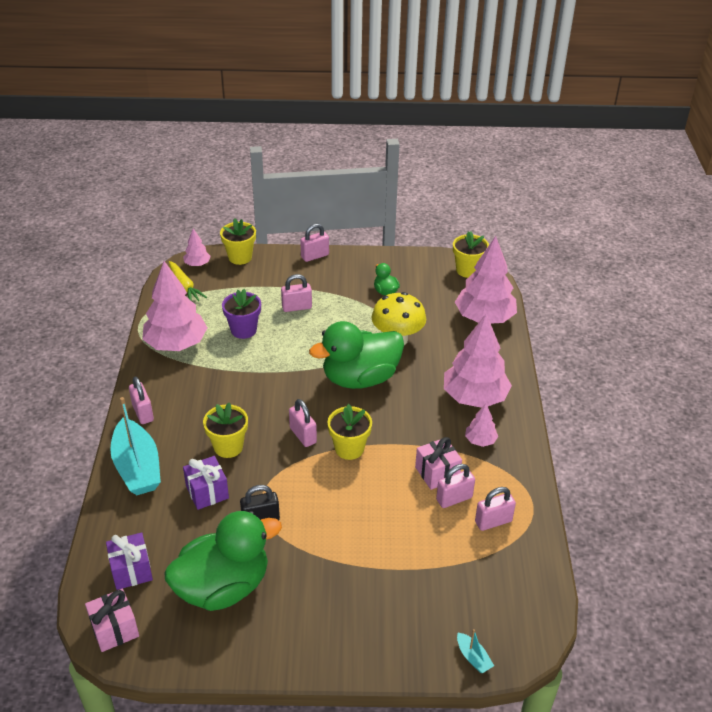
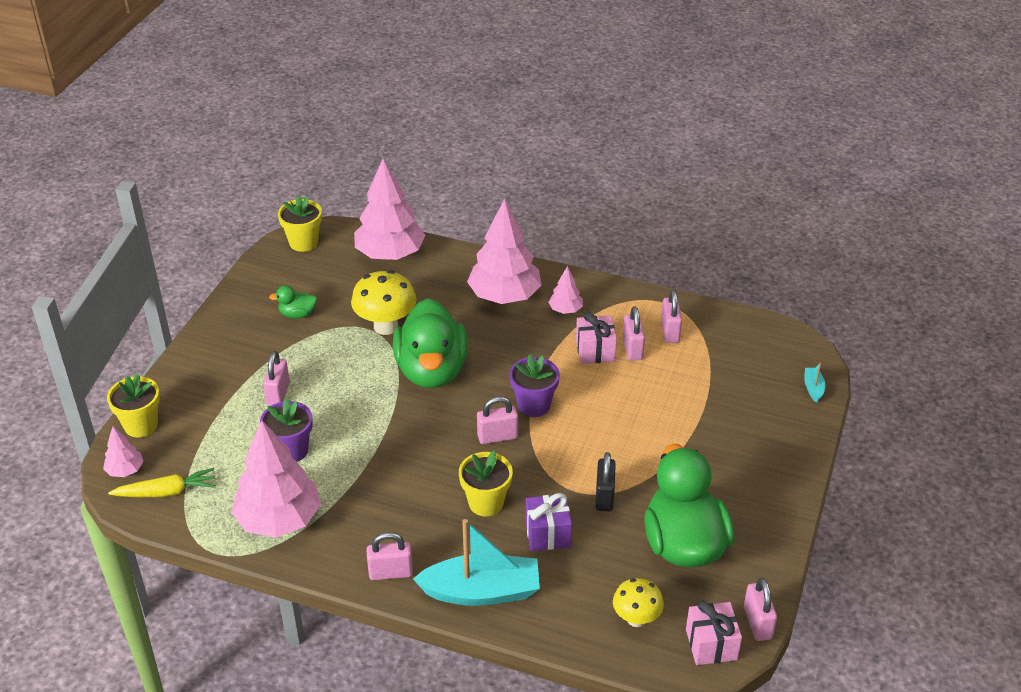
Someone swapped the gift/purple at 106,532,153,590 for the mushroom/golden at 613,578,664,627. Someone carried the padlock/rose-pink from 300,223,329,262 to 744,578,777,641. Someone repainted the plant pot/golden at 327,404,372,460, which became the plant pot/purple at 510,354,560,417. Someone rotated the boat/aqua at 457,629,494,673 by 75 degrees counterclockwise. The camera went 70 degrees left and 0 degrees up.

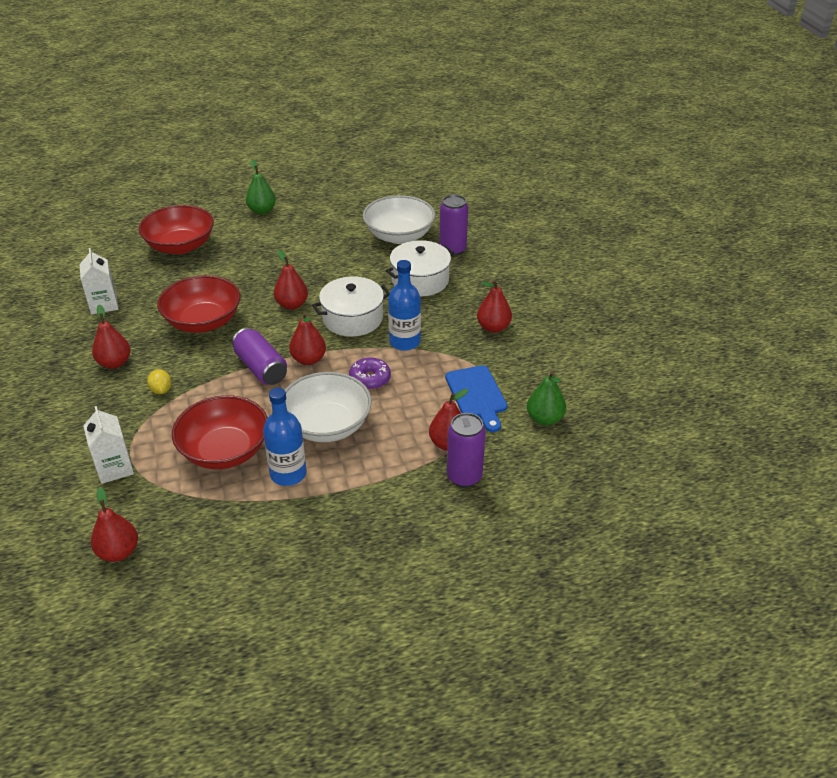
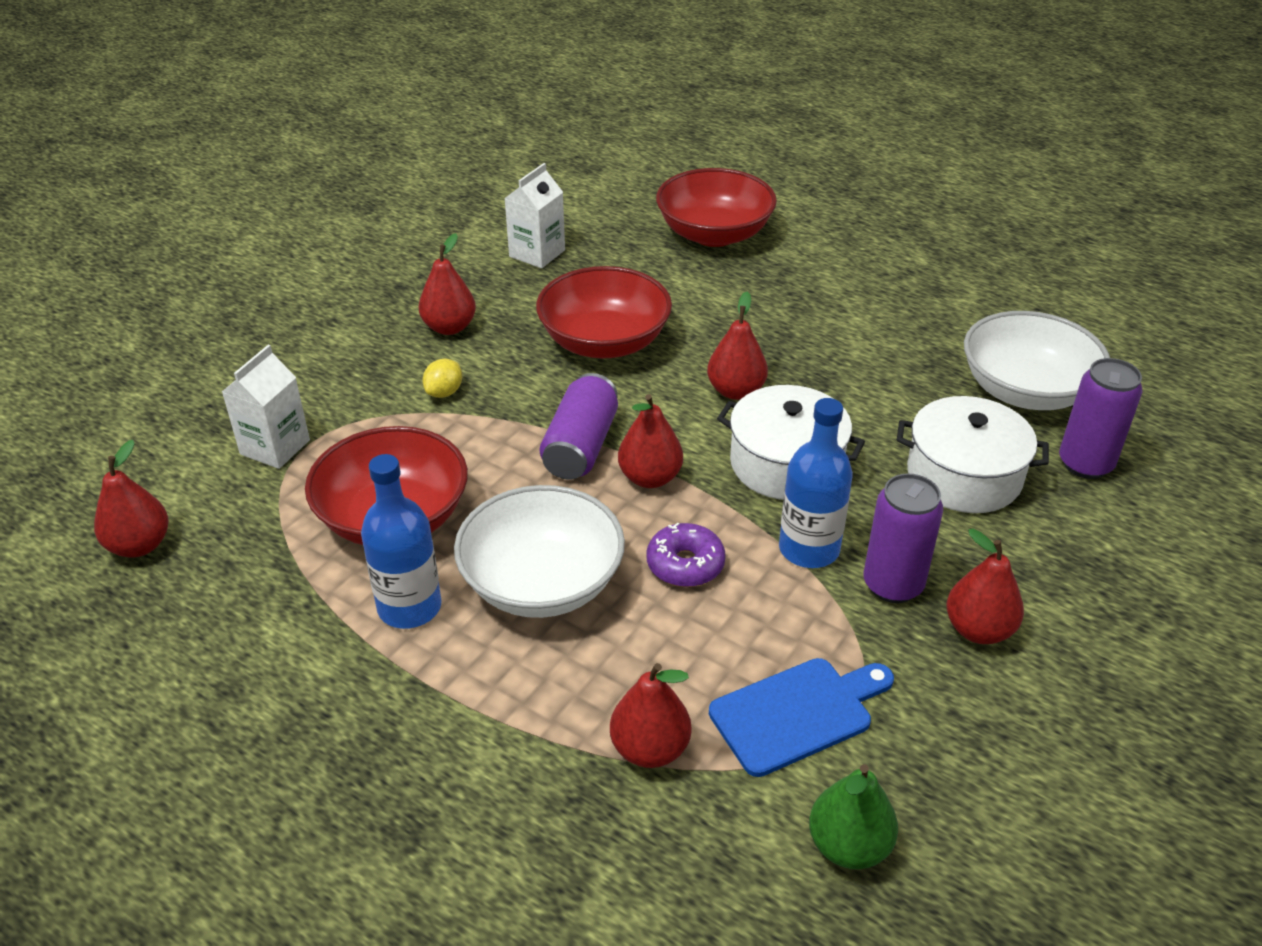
Someone took away the pear/green at 246,160,276,214. Someone rotated the bread board/royal blue at 445,365,507,432 by 150 degrees counterclockwise. Someone carried the can/purple from 447,413,486,487 to 863,474,943,603. The camera went 50 degrees right and 0 degrees up.

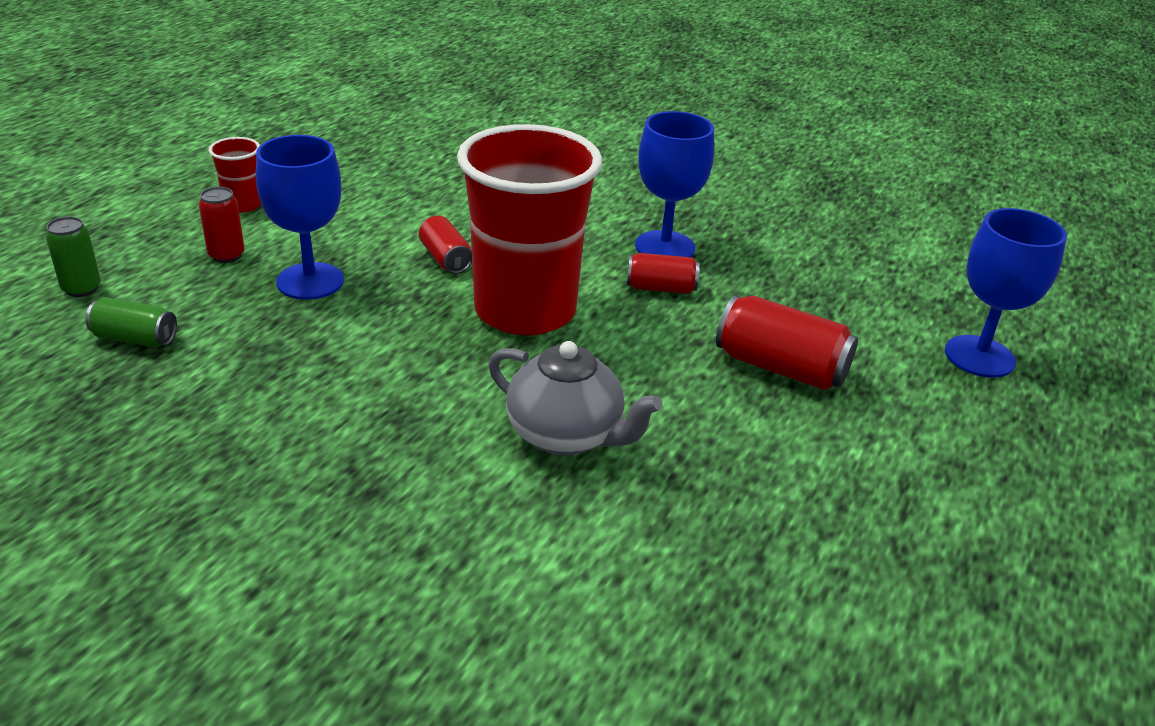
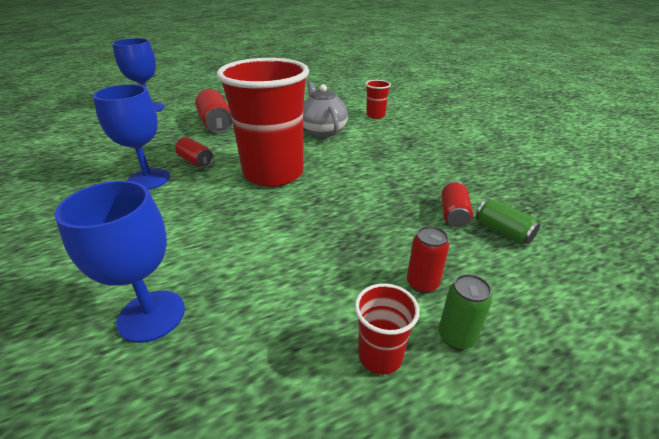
Someone carried the can/green from 46,216,101,297 to 439,274,492,350. Someone carried the chalice/royal blue from 256,135,344,300 to 54,181,185,343. Someone carried the can/crimson from 419,216,472,274 to 441,181,473,227. Someone put down the cup/crimson at 365,80,391,119. The camera went 140 degrees left and 0 degrees up.

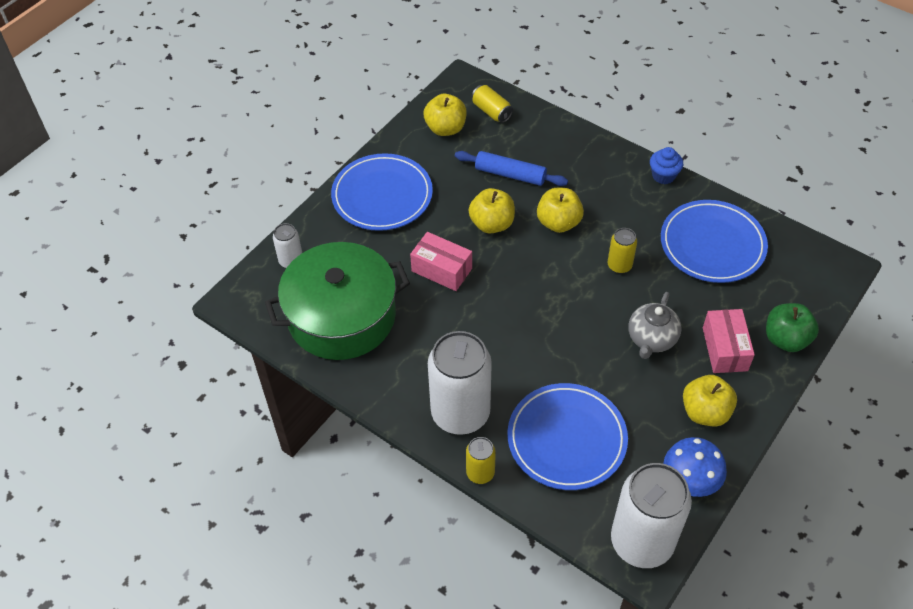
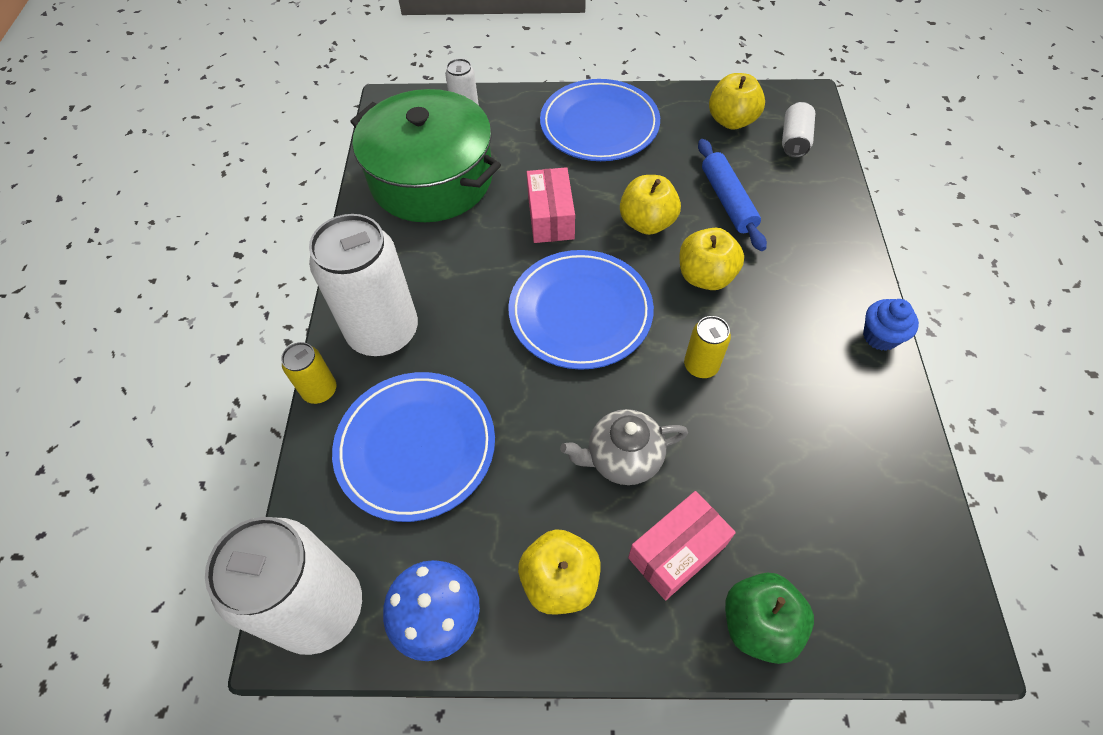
Someone repainted the can/golden at 472,85,513,123, which became the can/snow-white at 782,102,815,158. Someone carried the flat dish/royal blue from 661,200,768,283 to 508,250,654,370. The camera went 55 degrees right and 5 degrees up.

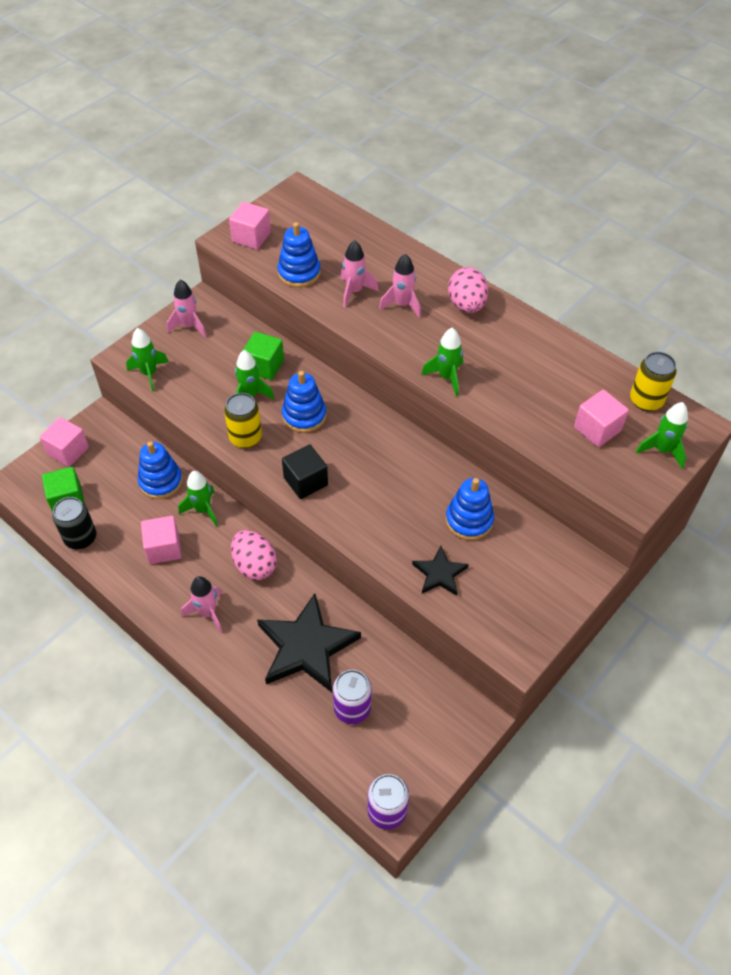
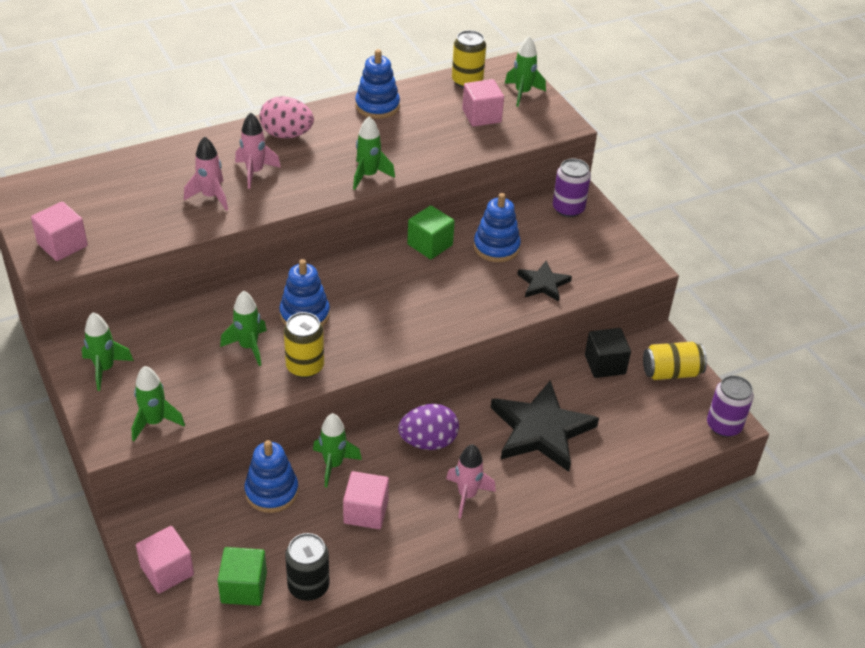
Someone repainted the spaceship/rose-pink at 167,280,206,337, which became the spaceship/green at 82,312,134,391. Someone repainted the egg/rose-pink at 231,530,277,580, which became the egg/purple at 398,404,459,450. Someone carried the solid cube/green from 242,332,284,380 to 407,205,455,259. Someone carried the stacking toy/royal blue from 278,222,321,288 to 355,49,400,119. Someone carried the solid cube/jet-black from 282,444,328,499 to 585,328,631,378. Someone carried the can/purple from 333,670,371,724 to 553,159,591,217. Someone put down the can/golden at 643,342,707,380. The camera went 70 degrees left and 10 degrees down.

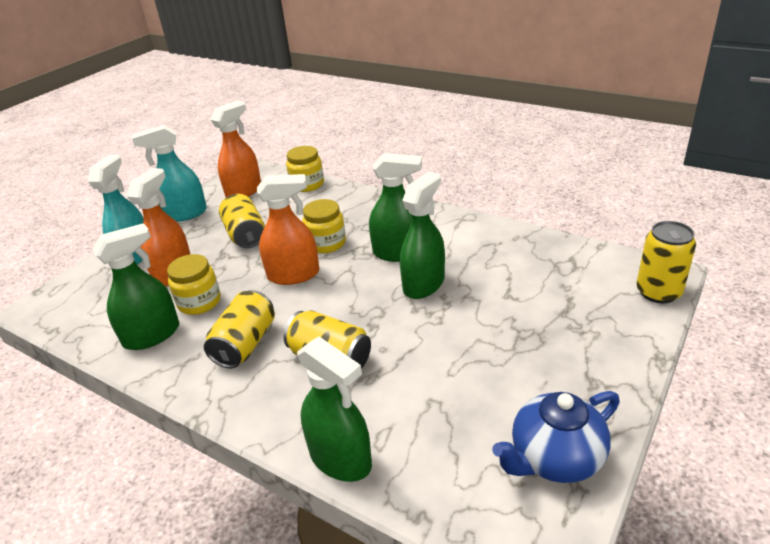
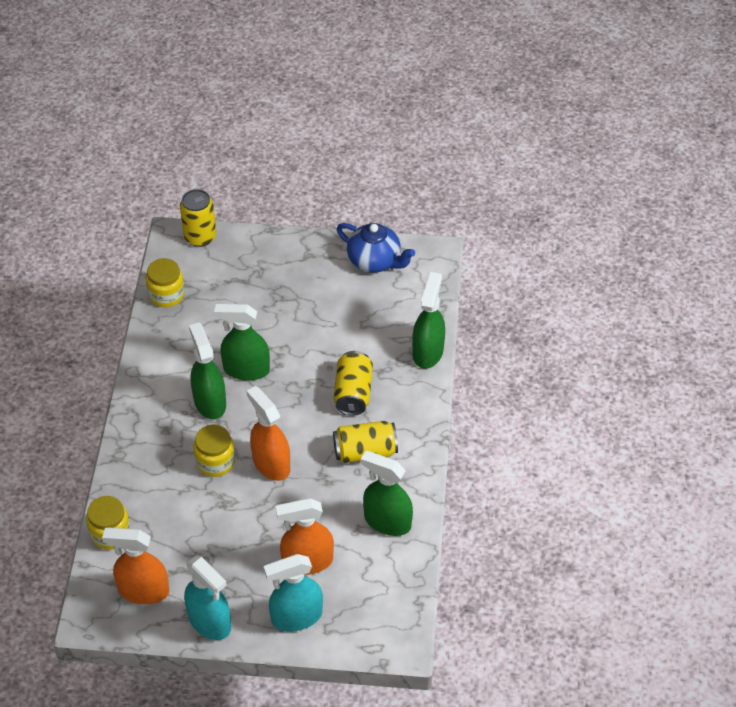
Someone carried the jam jar/golden from 167,254,221,315 to 146,258,185,307. Someone took away the can/golden at 219,194,265,248. The camera went 120 degrees left and 15 degrees up.

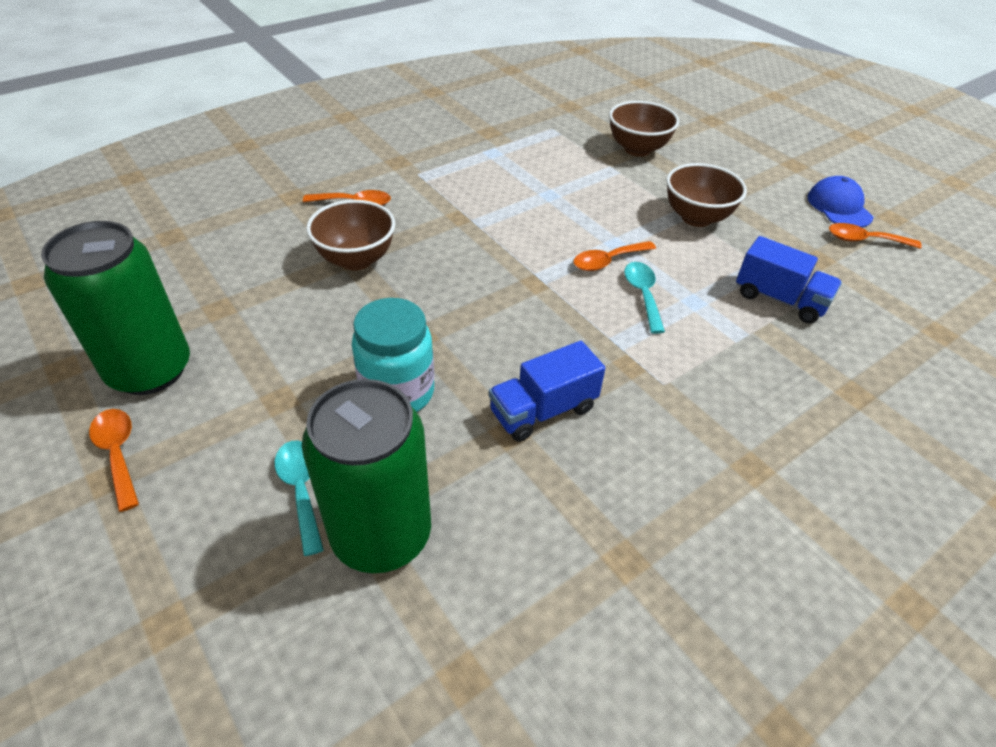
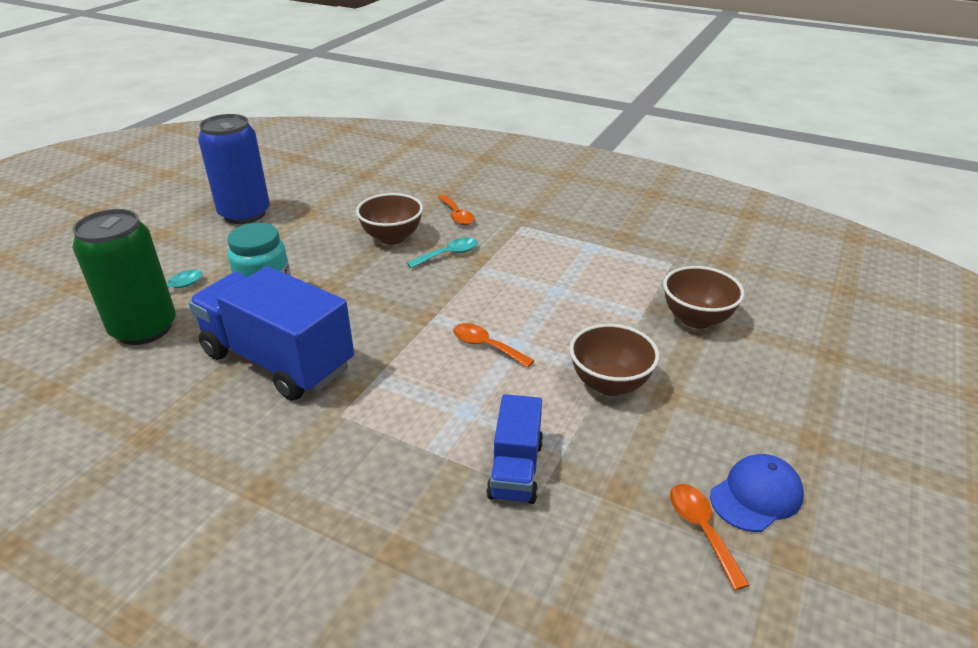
Someone repainted the can/green at 41,221,190,395, which became the can/royal blue at 198,114,270,224. Someone took away the teaspoon/orange at 89,409,139,512. Someone scaled the toy truck/royal blue at 489,341,605,442 by 1.87. Someone carried the teaspoon/aqua from 624,262,665,334 to 407,237,478,268. The camera went 65 degrees right and 10 degrees down.

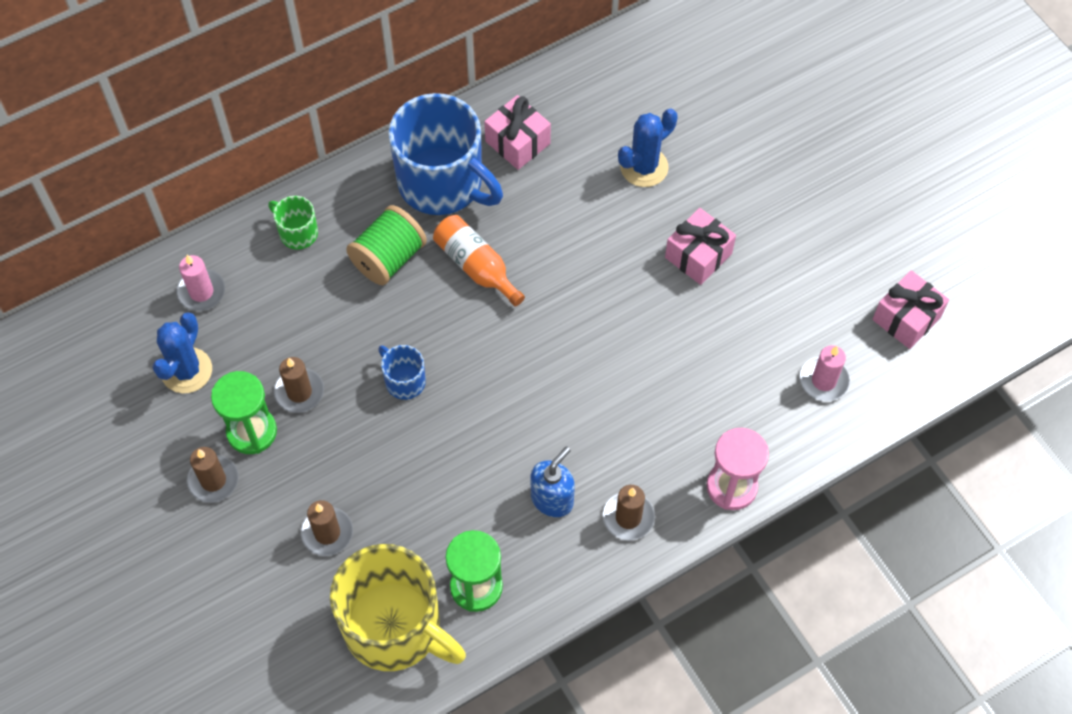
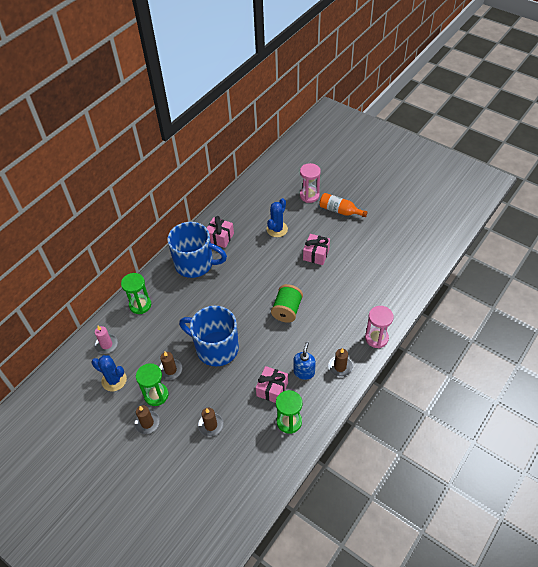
Someone rotated the cactus/royal blue at 153,312,212,393 by 60 degrees counterclockwise. Someone swapped the tea mug/green at 268,196,318,250 for the hourglass/green at 121,273,151,314. Someone took away the tea mug/golden at 330,544,466,671. Someone carried the reel of thread/green from 346,205,427,285 to 271,284,303,323. Someone scaled the tea mug/royal blue at 378,345,426,400 by 2.24. Someone carried the bottle/orange from 433,215,525,307 to 319,193,368,217. Someone took away the candle/rose-pink at 800,345,850,401. Someone carried the gift/rose-pink from 872,270,949,349 to 256,366,288,403. Someone put down the hourglass/rose-pink at 300,163,321,203. The camera went 20 degrees left and 10 degrees down.

